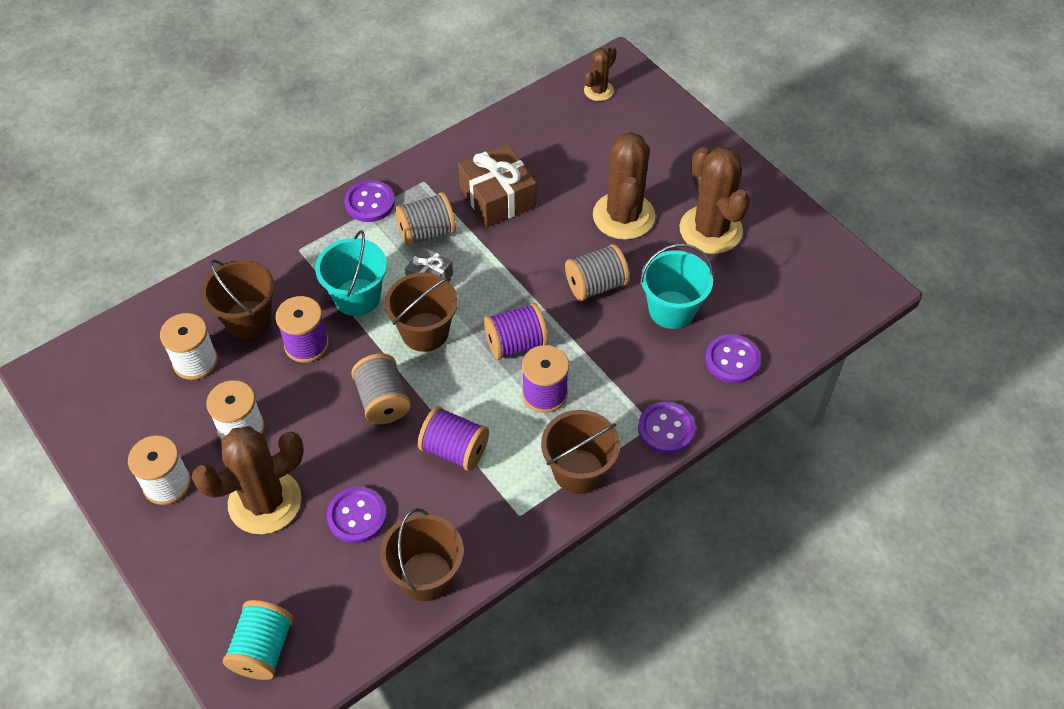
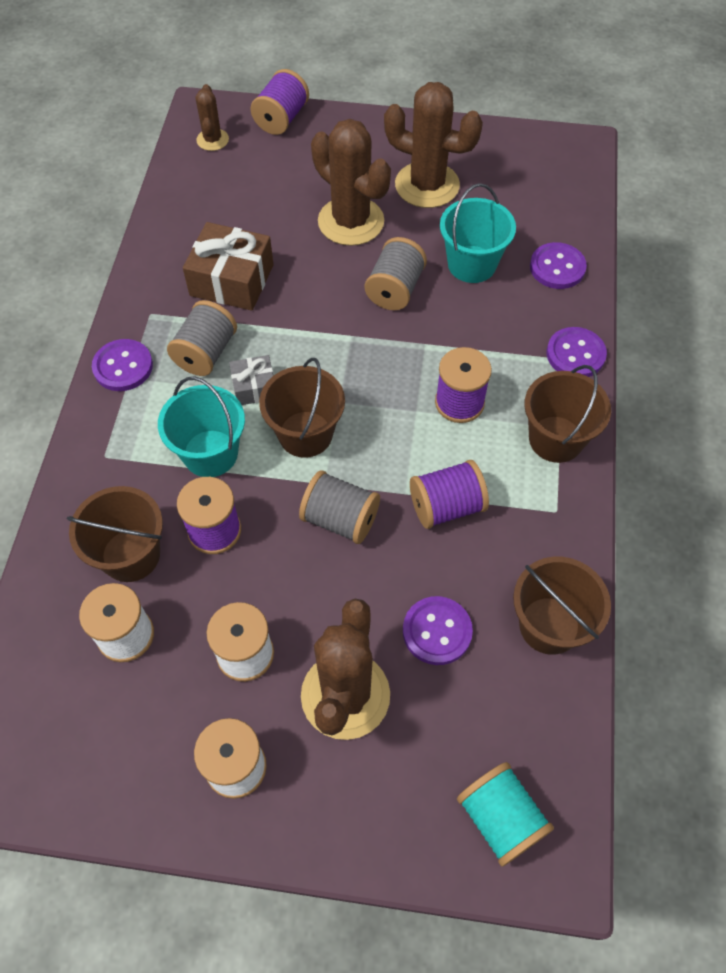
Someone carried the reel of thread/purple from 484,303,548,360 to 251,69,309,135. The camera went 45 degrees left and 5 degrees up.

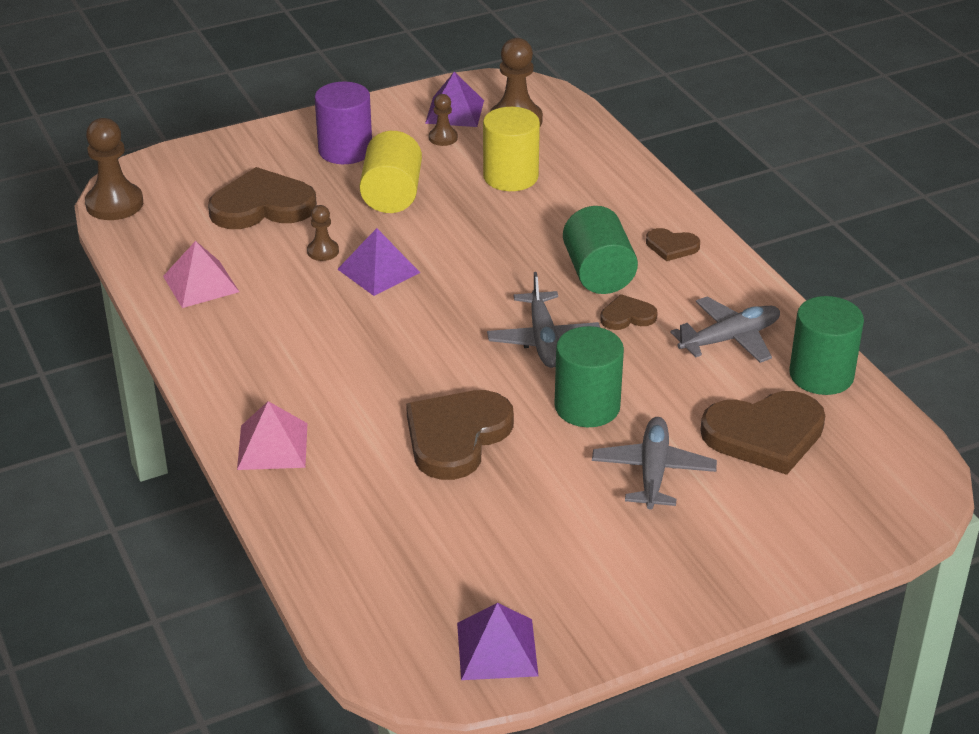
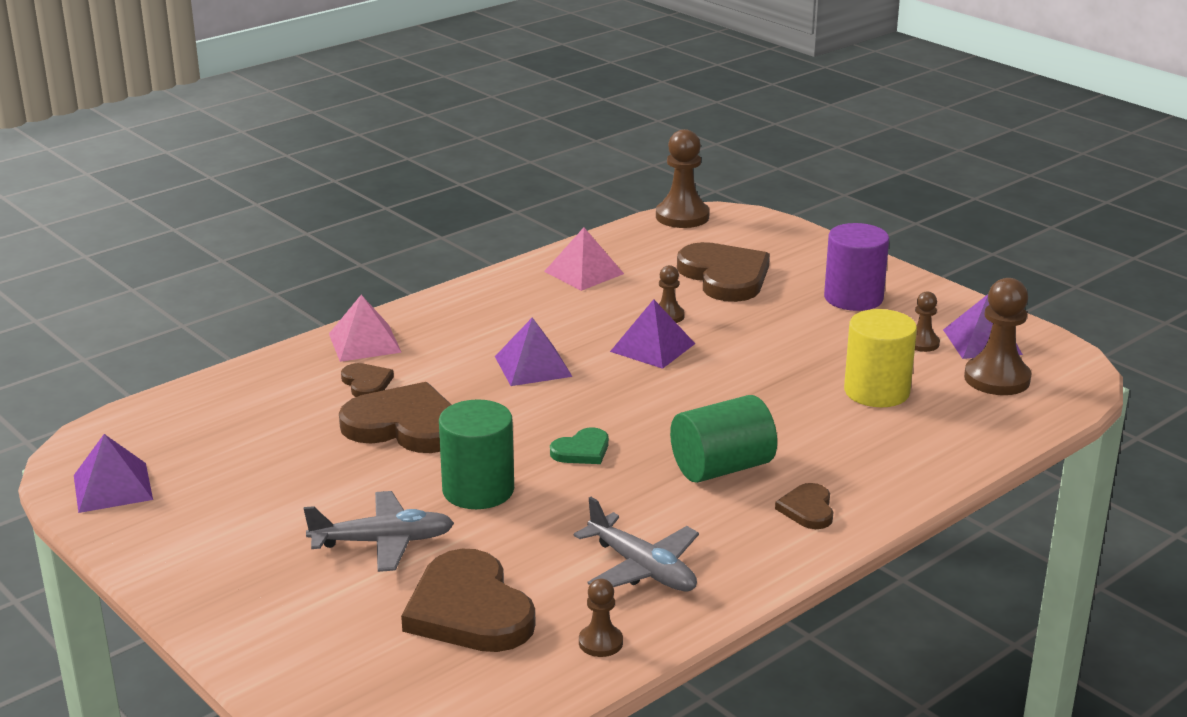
Someone took away the cylinder/golden at 359,131,422,213. Someone swapped the plane/ash-grey at 487,272,600,368 for the heart/green at 550,427,609,464. Someone carried the heart/dark brown from 600,294,658,330 to 341,363,394,397. Someone swapped the cylinder/green at 789,296,864,395 for the game pawn/dark brown at 579,579,623,657. Someone put down the pyramid/purple at 495,317,573,386. The camera went 75 degrees right and 10 degrees down.

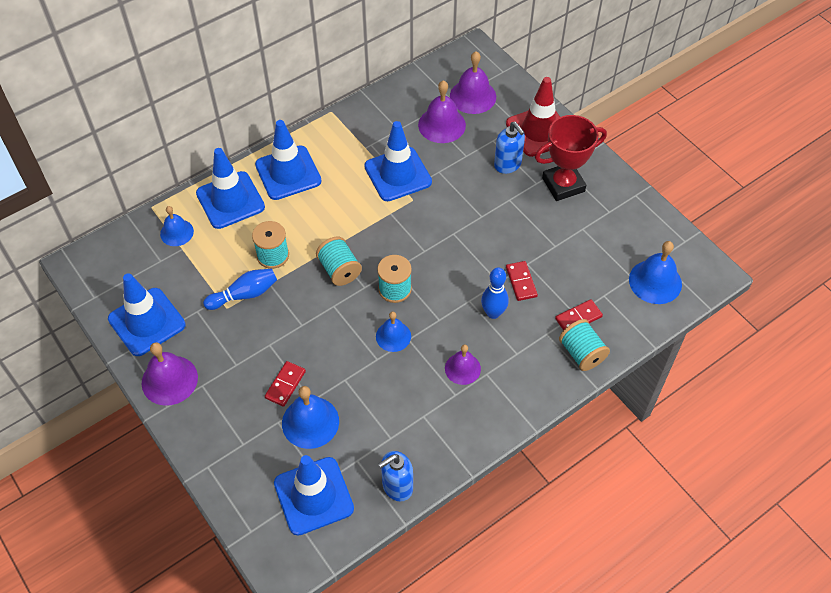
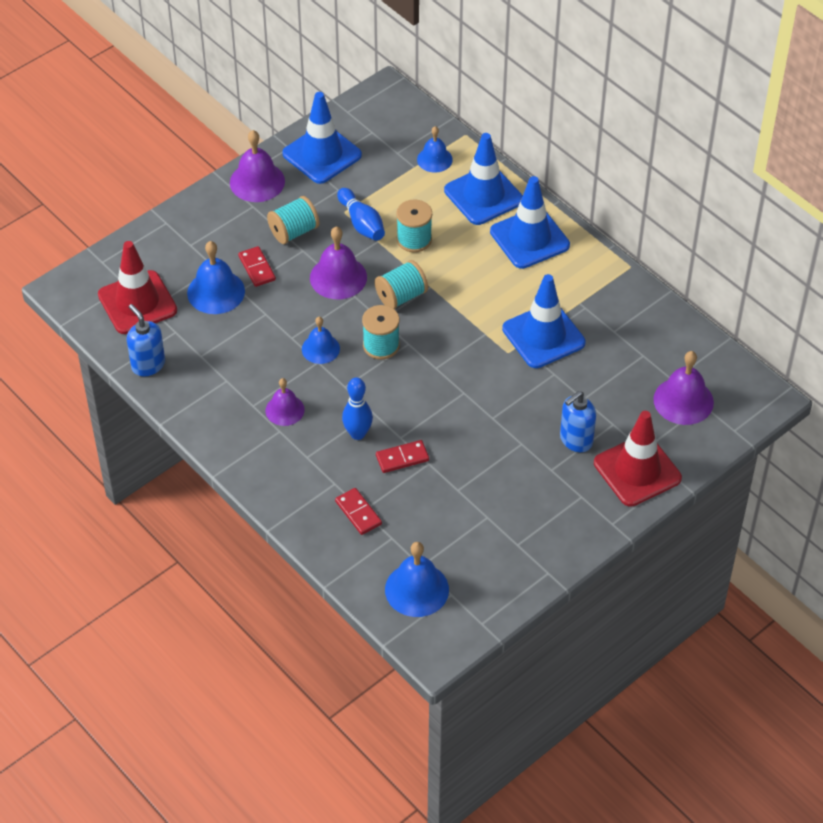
Someone rotated the domino piece/crimson at 265,361,306,407 by 45 degrees clockwise. Someone repainted the road cone/royal blue at 274,455,354,536, which became the road cone/crimson at 98,241,177,334. Someone carried the bell/purple from 418,80,466,143 to 310,226,367,299. Someone took away the prize cup/crimson at 535,115,607,201. Someone carried the reel of thread/aqua from 559,319,610,371 to 267,196,319,244. The camera went 85 degrees right and 5 degrees down.

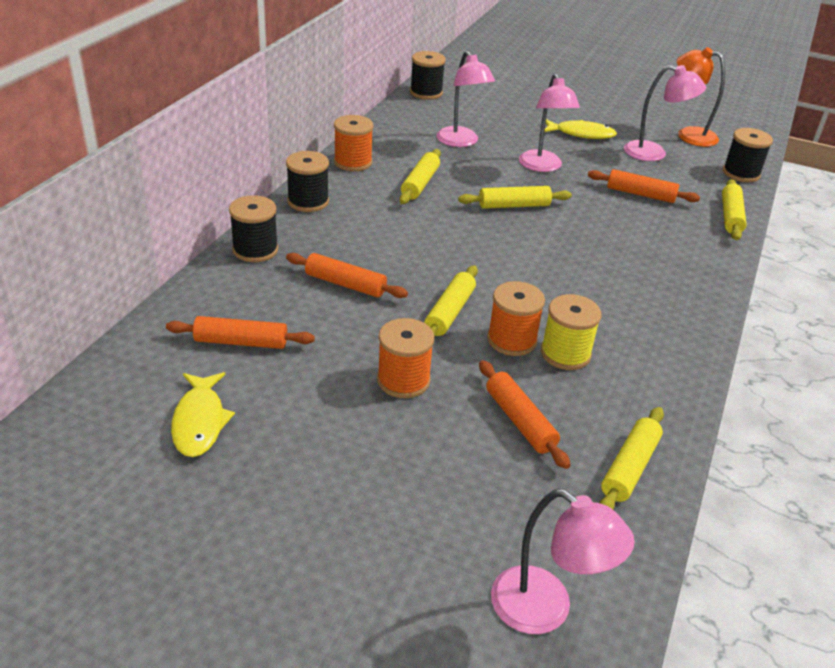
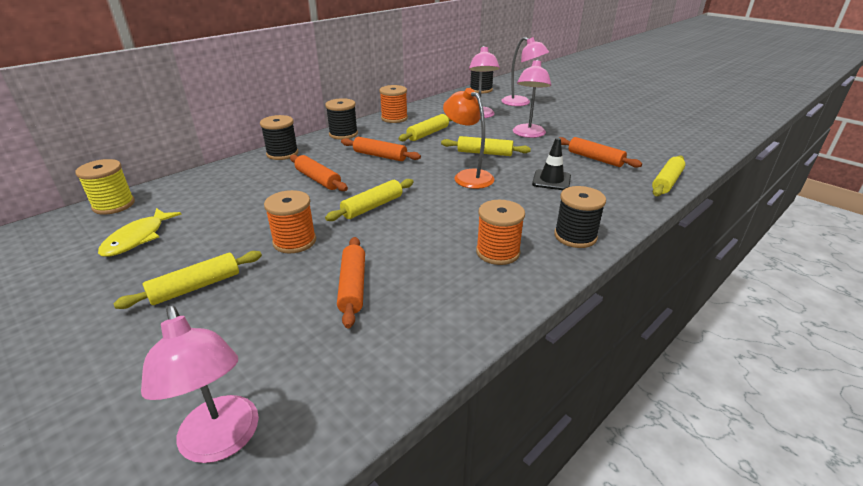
Someone carried the dough roller/orange from 166,316,315,349 to 341,137,421,161. Someone carried the reel of thread/orange from 487,281,545,356 to 476,200,525,265. Someone carried the reel of thread/golden from 541,294,602,370 to 75,159,135,215. Someone took away the fish figure/golden at 544,119,617,139. Someone carried the dough roller/golden from 599,407,664,509 to 113,251,262,309. Someone carried the desk lamp/rose-pink from 624,65,706,161 to 501,37,549,106. Someone carried the desk lamp/orange from 677,47,725,147 to 443,88,495,189. Someone carried the reel of thread/jet-black from 723,128,773,182 to 554,186,606,248. Someone put down the road cone/jet-black at 532,138,571,190. The camera went 25 degrees right and 5 degrees down.

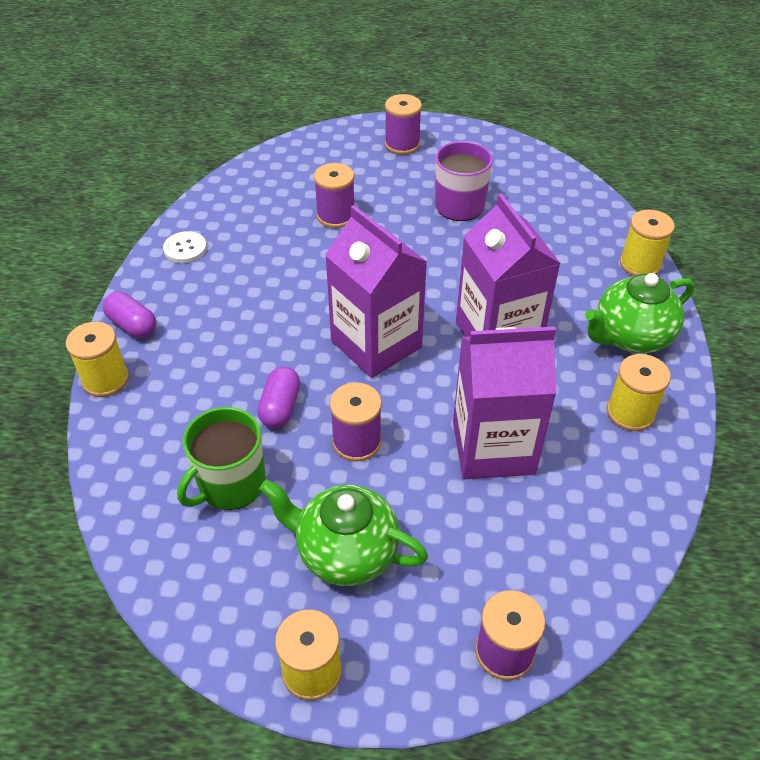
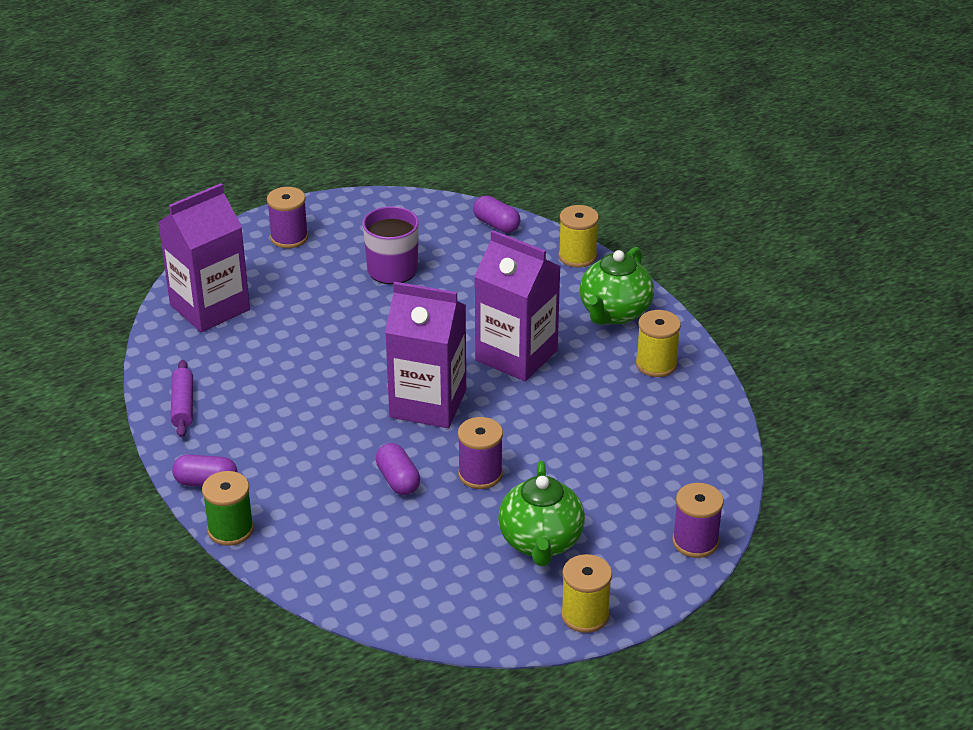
Someone repainted the reel of thread/golden at 66,322,129,397, which became the reel of thread/green at 202,471,254,546. Someone swapped the button/snow-white at 163,231,207,263 for the dough roller/purple at 171,360,193,437. Someone took away the tea mug/green at 177,407,266,510. Someone rotated the tea pot/green at 259,479,428,586 by 75 degrees counterclockwise. Someone took away the reel of thread/purple at 314,163,354,228. Someone carried the carton/purple from 453,327,557,479 to 158,183,250,332. Someone put down the pill shape/purple at 473,196,521,233. The camera went 35 degrees left and 10 degrees down.

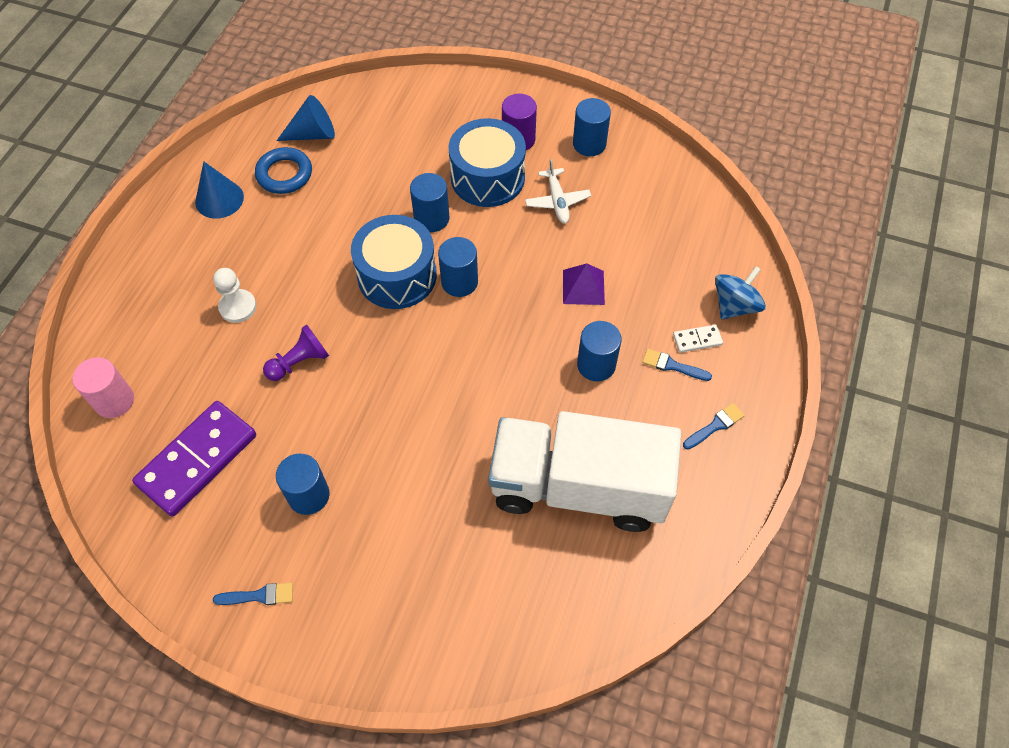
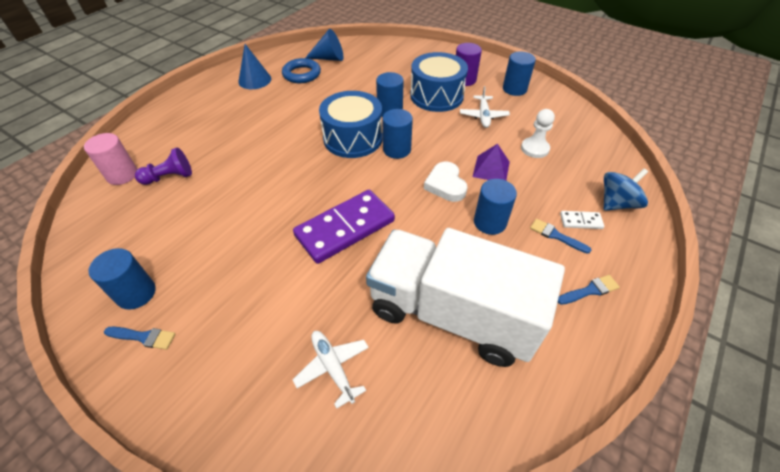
Someone carried the domino piece/purple from 132,401,256,517 to 293,190,395,264. Someone carried the game pawn/snow-white from 213,268,257,323 to 521,109,555,158. Someone carried the game pawn/purple from 263,324,329,381 to 135,147,192,185. Someone carried the cylinder/royal blue from 276,454,330,515 to 88,248,156,310. Someone put down the plane/snow-white at 293,331,369,409. Someone put down the heart/snow-white at 424,162,468,202. The camera went 15 degrees right and 10 degrees down.

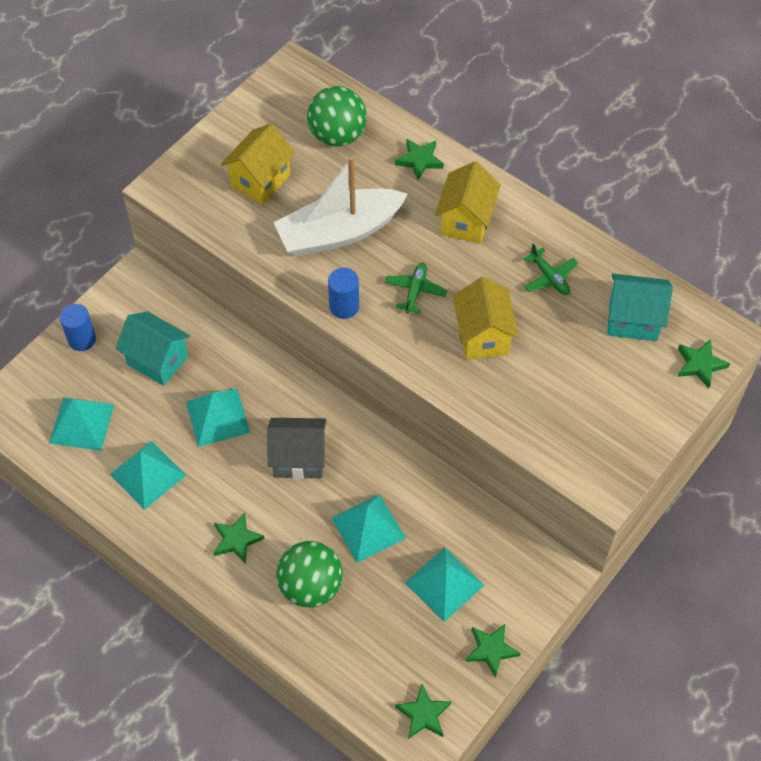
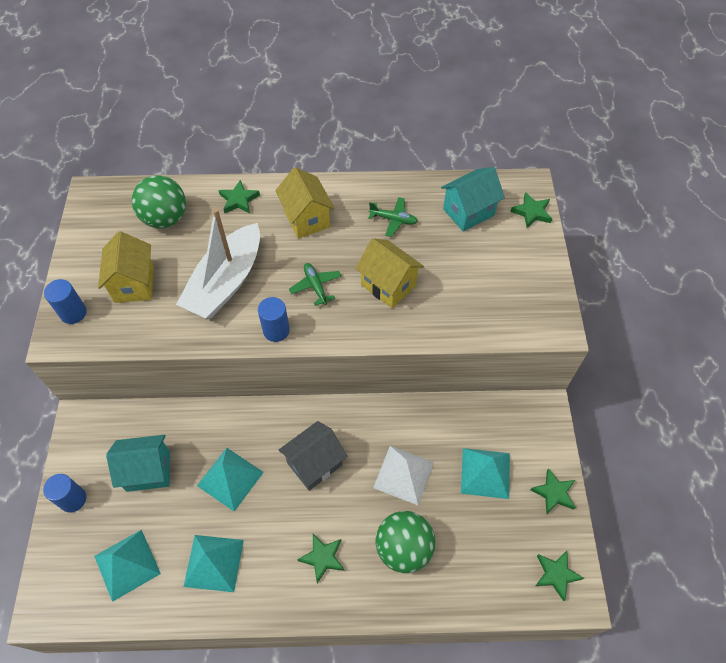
Someone repainted the pyramid/aqua at 331,494,406,563, which became the pyramid/snow-white at 373,446,434,505. Someone put down the cylinder/royal blue at 44,279,87,324. The camera went 40 degrees left and 0 degrees up.

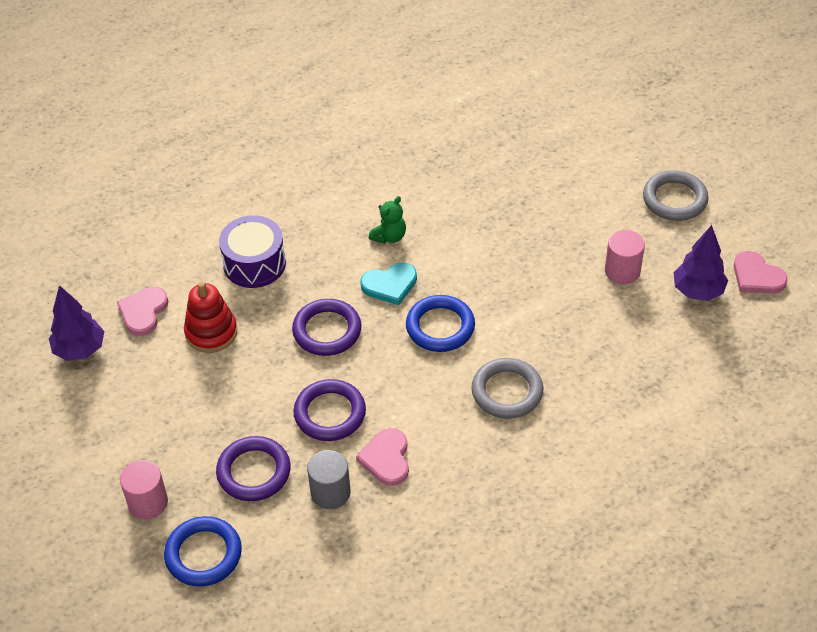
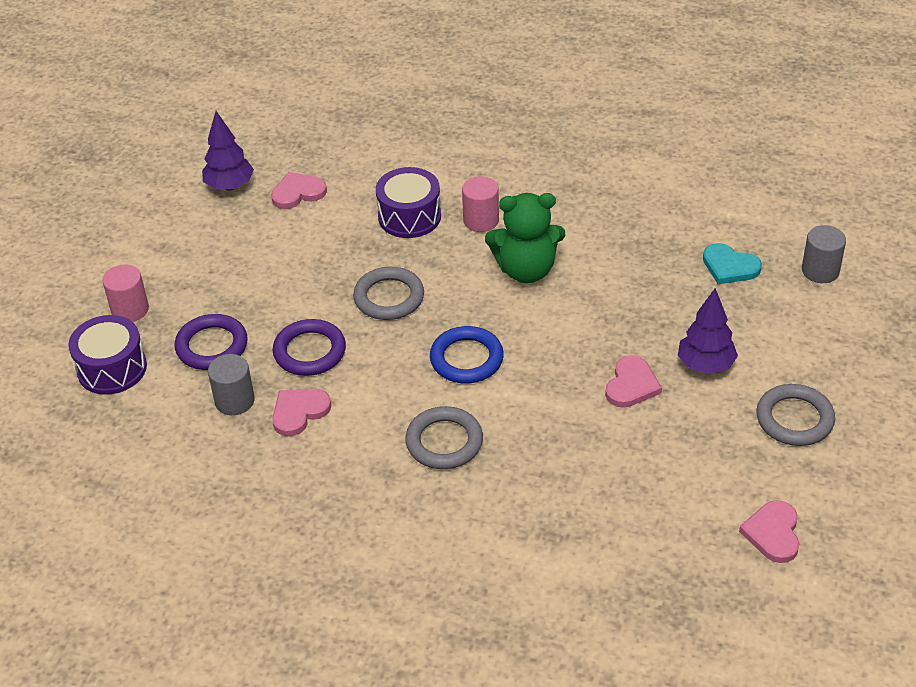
Someone swapped the torus/royal blue at 164,516,242,587 for the toy drum/purple at 68,315,147,395. Someone took away the stacking toy/crimson at 184,282,237,353. Someone repainted the torus/purple at 292,299,361,356, which became the torus/ash-grey at 353,267,424,320. Someone carried the heart/aqua from 360,262,417,305 to 703,243,762,284. Someone scaled the teddy/green at 369,196,406,244 by 1.91. Someone carried the cylinder/rose-pink from 605,230,645,285 to 462,176,499,232. Someone carried the tree/purple from 674,225,728,301 to 678,288,738,374. Someone put down the heart/rose-pink at 605,356,662,408. Someone put down the cylinder/ash-grey at 802,225,846,283. The camera went 50 degrees right and 5 degrees down.

